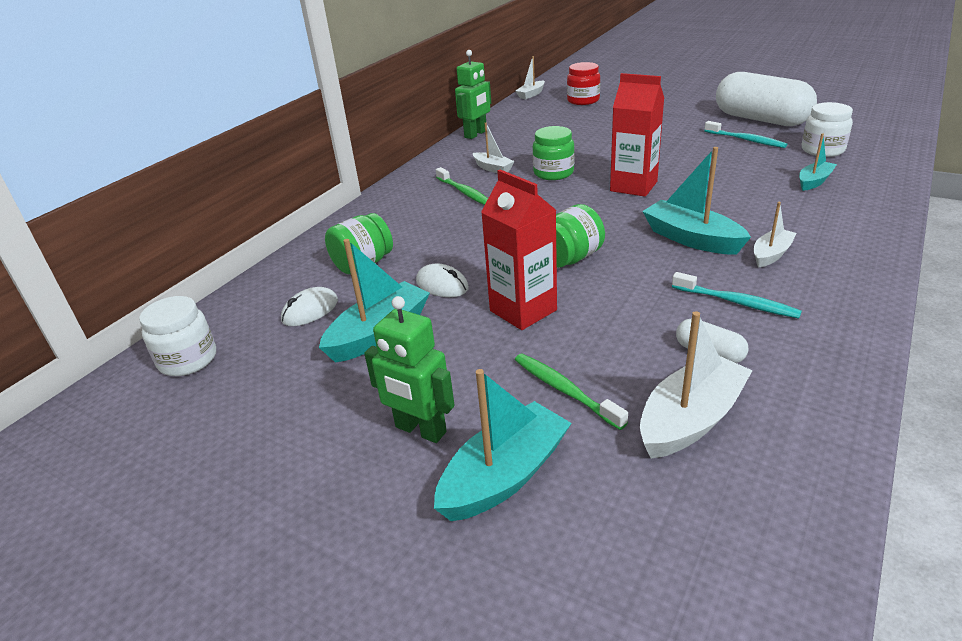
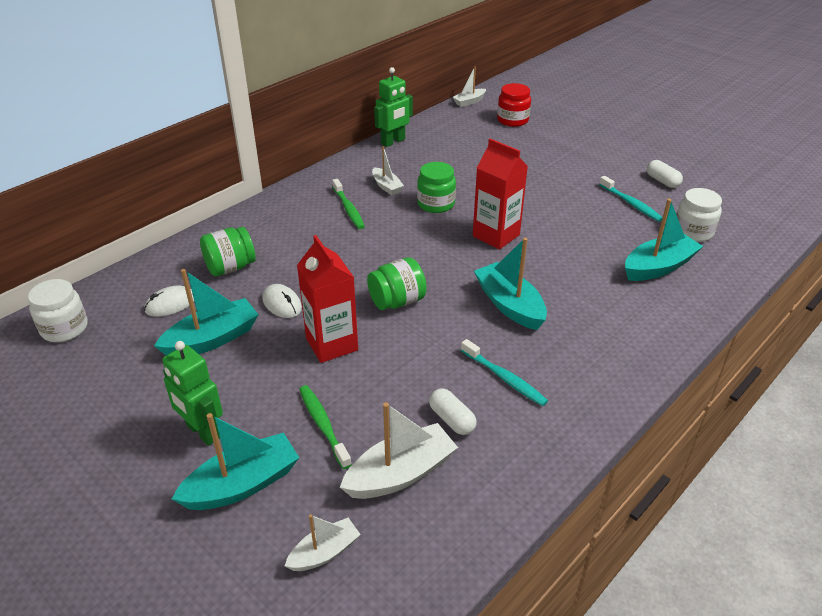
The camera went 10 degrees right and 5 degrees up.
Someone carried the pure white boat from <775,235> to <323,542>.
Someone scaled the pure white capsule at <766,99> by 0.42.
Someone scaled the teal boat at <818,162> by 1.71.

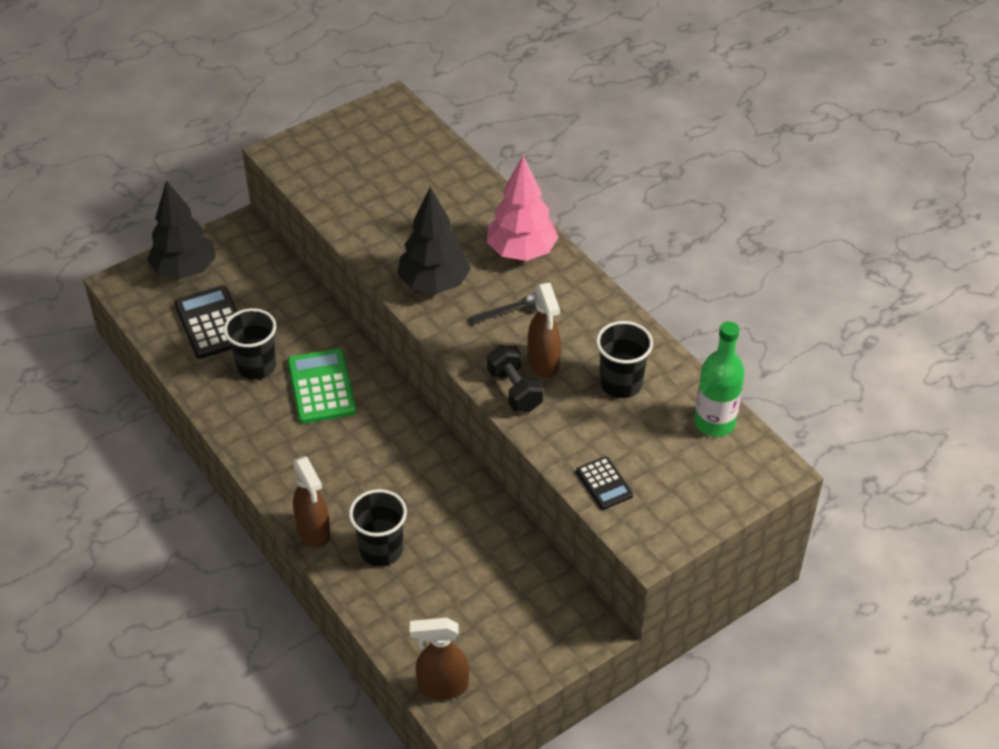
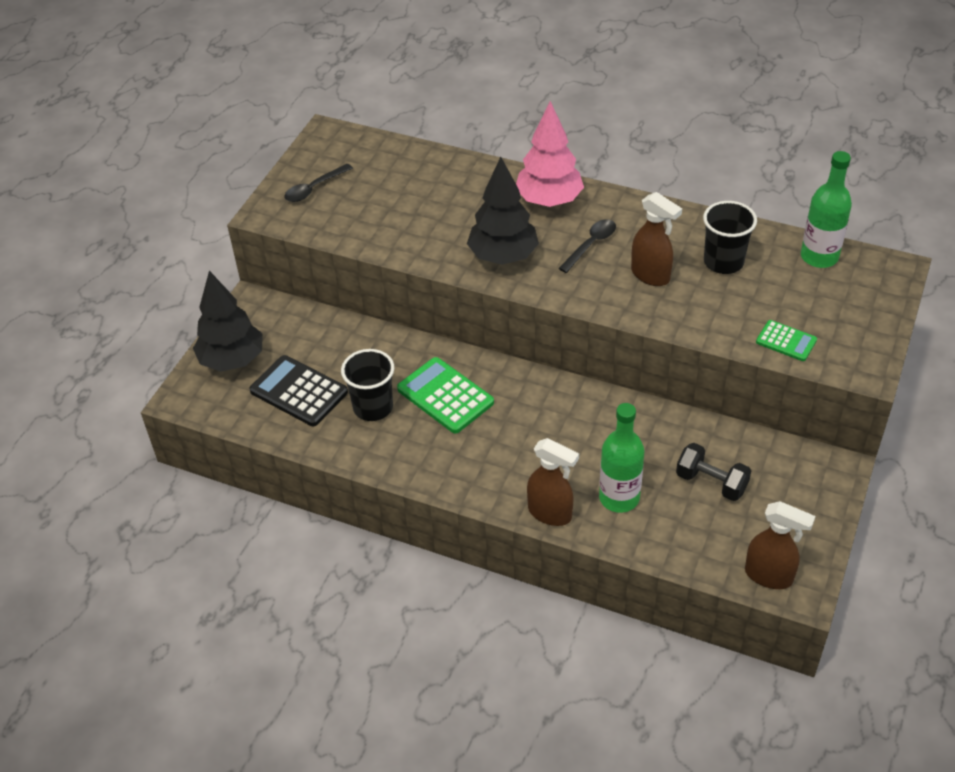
The camera went 30 degrees left and 0 degrees up.
Someone put down the ebony tablespoon at <318,182>.
Someone carried the ebony hand weight from <515,378> to <713,472>.
Someone swapped the ebony beaker at <378,527> for the leaf-green bottle at <621,458>.
Someone repainted the ebony adding machine at <604,483>, which became the leaf-green adding machine at <786,340>.
Someone rotated the brown sprayer at <439,658> by 120 degrees counterclockwise.

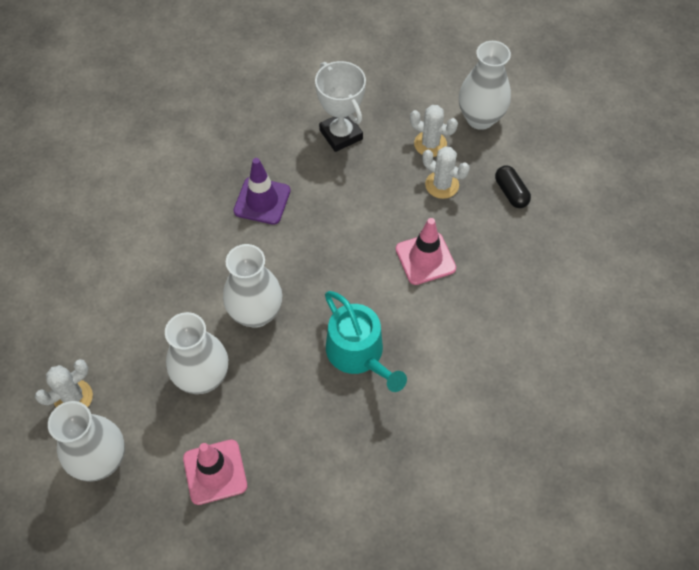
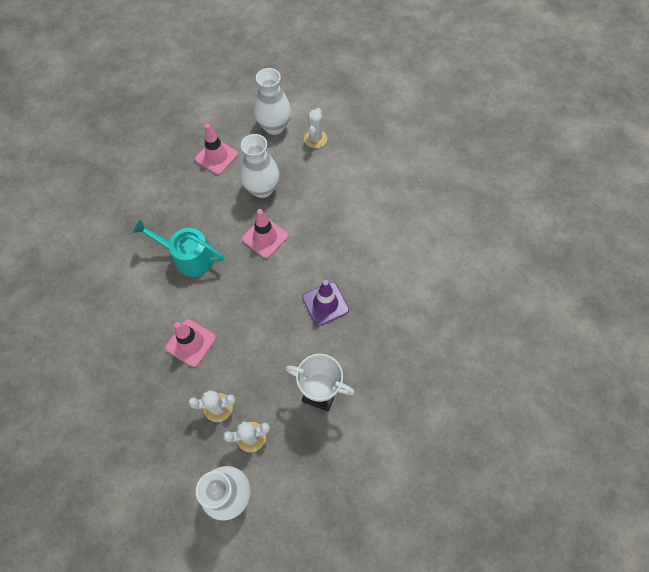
The camera went 140 degrees right and 5 degrees up.
Someone took away the ebony capsule at <513,187>.
Someone swapped the pure white tall vase at <252,286> for the pink road cone at <265,233>.

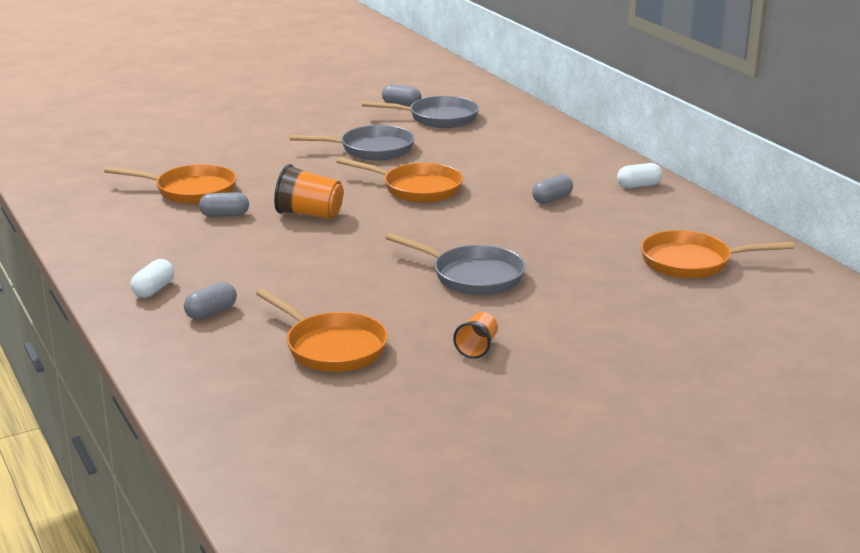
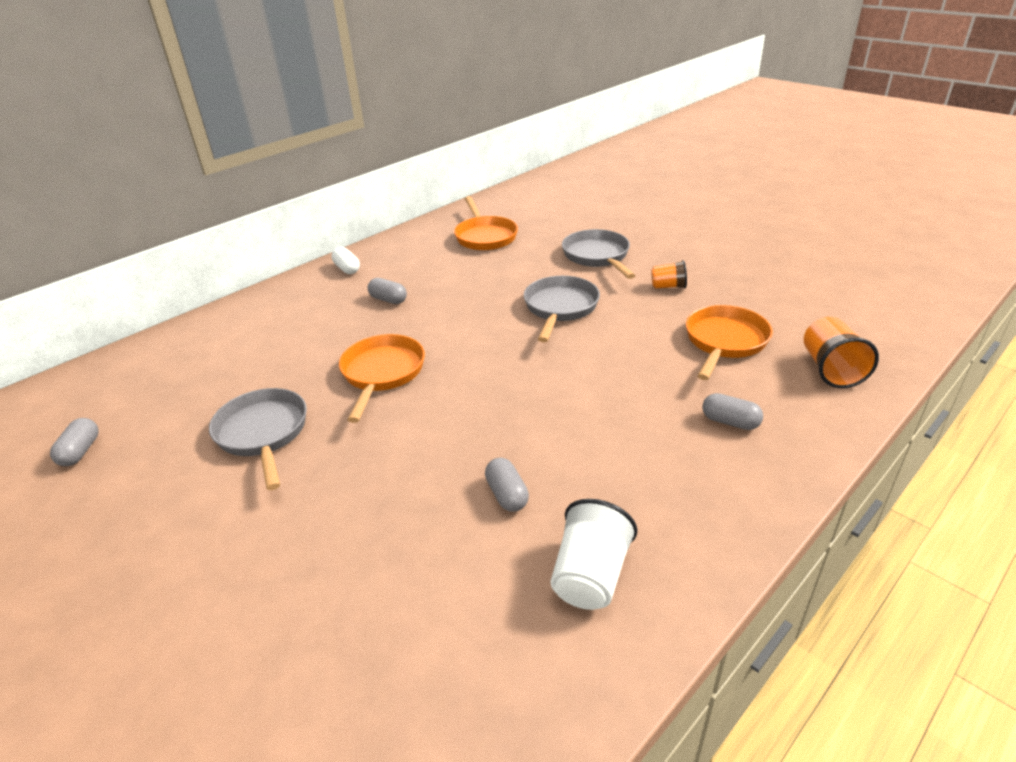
The camera went 105 degrees left and 10 degrees up.
Someone took away the orange frying pan at <170,184>.
Someone took away the pure white capsule at <152,278>.
Someone put down the pure white beaker at <593,554>.
Someone carried the orange beaker from <308,191> to <841,352>.
Someone carried the gray frying pan from <420,112> to <598,254>.

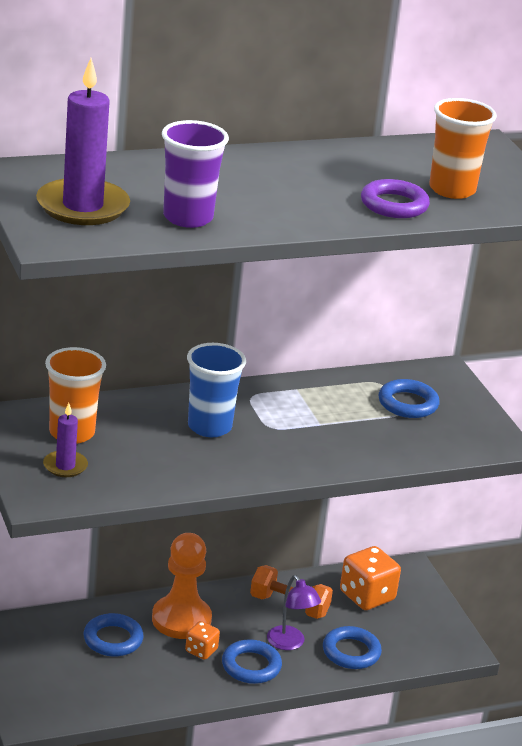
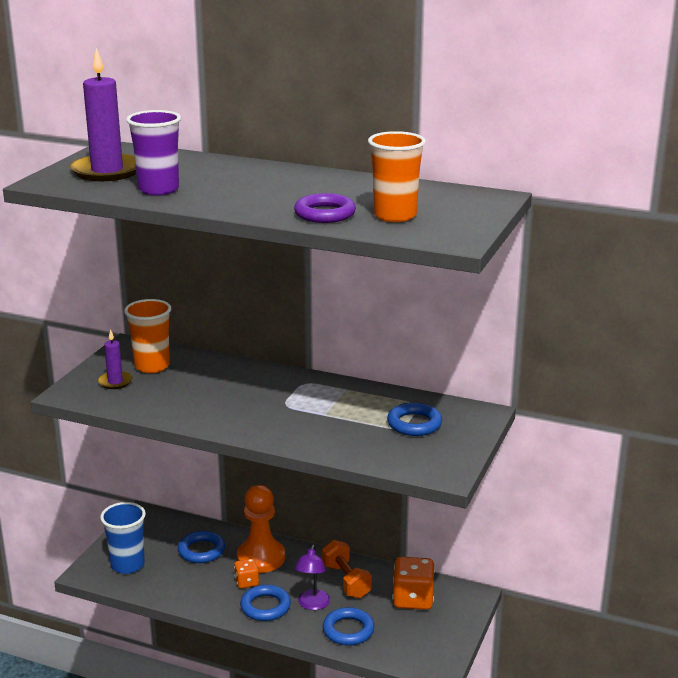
The camera went 45 degrees right and 5 degrees down.
Someone carried the royal blue beaker from <216,390> to <123,538>.

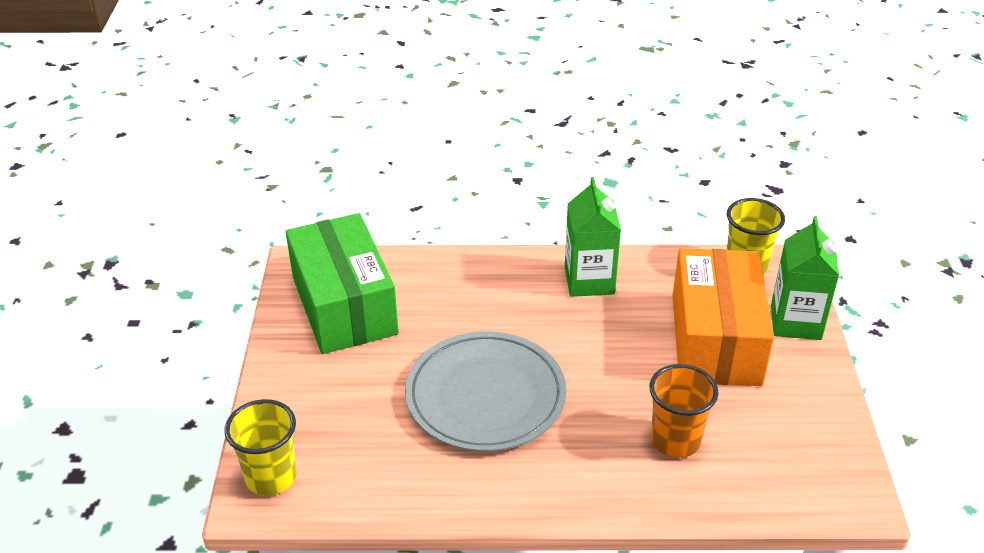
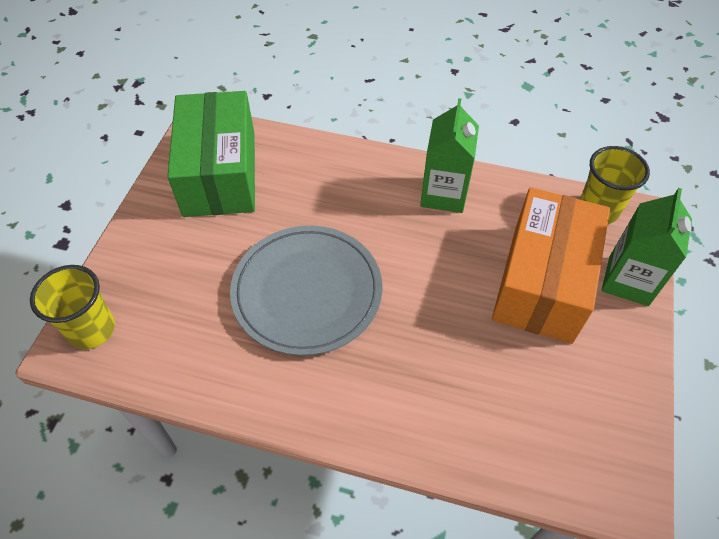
The camera went 15 degrees right and 15 degrees up.
Someone took away the orange beaker at <684,411>.

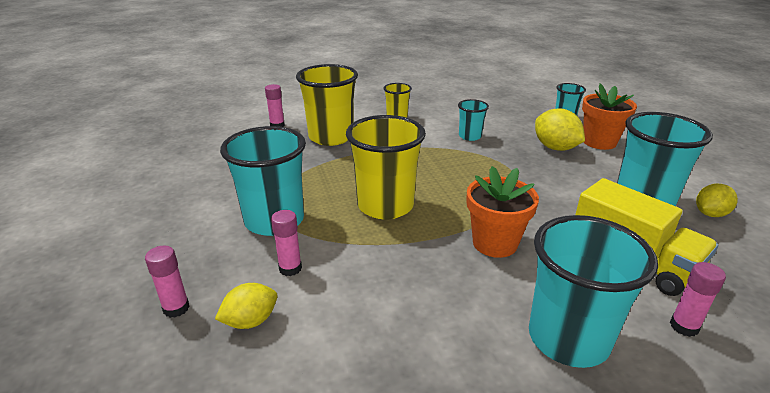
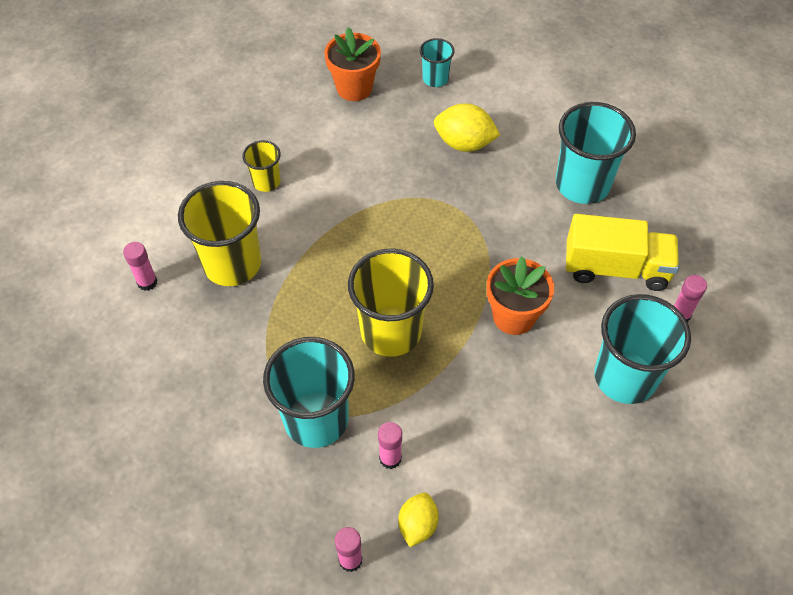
The camera went 40 degrees left and 25 degrees up.
Someone took away the teal beaker at <473,120>.
Someone took away the bright yellow lemon at <717,200>.
Someone carried the orange plant pot from <609,116> to <352,64>.

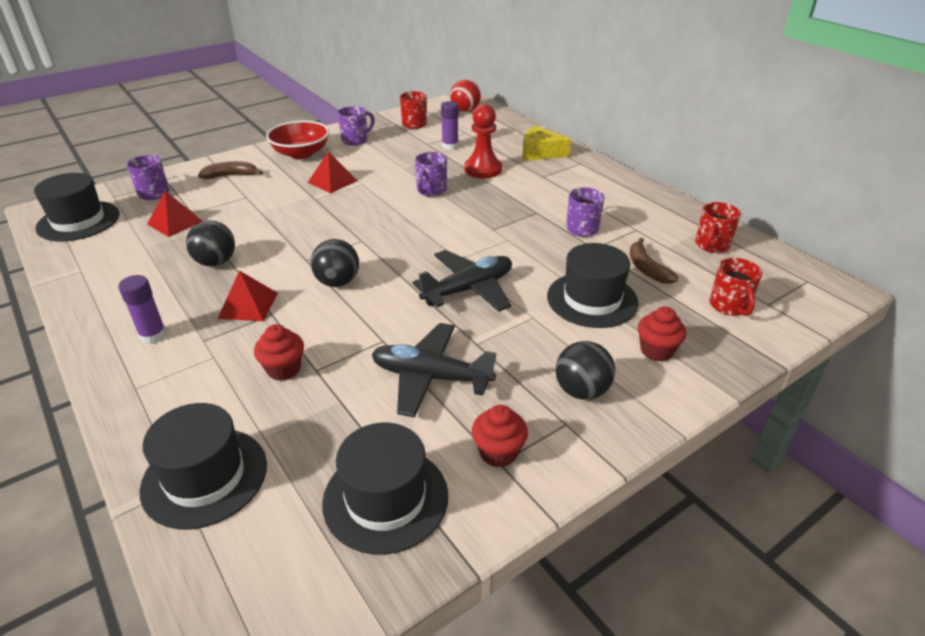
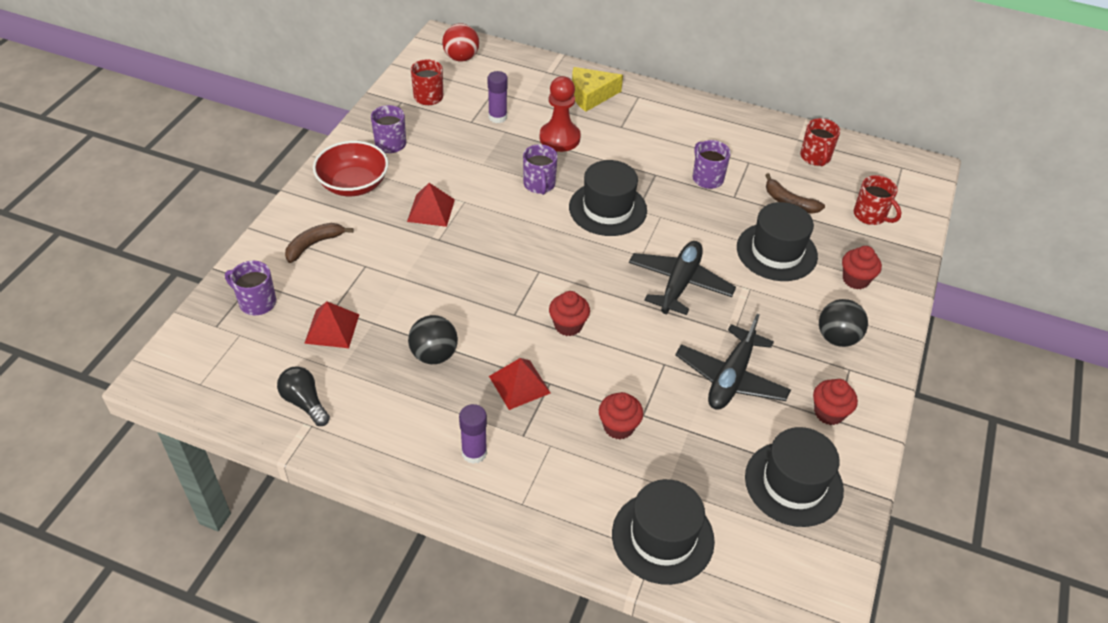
The camera went 35 degrees left and 10 degrees up.
Someone put down the ebony light bulb at <303,396>.
Someone carried the ebony hat from <77,207> to <608,198>.
Someone swapped the ebony play ball at <335,263> for the crimson fairy cake at <569,313>.
Someone rotated the ebony plane at <434,370> by 45 degrees counterclockwise.

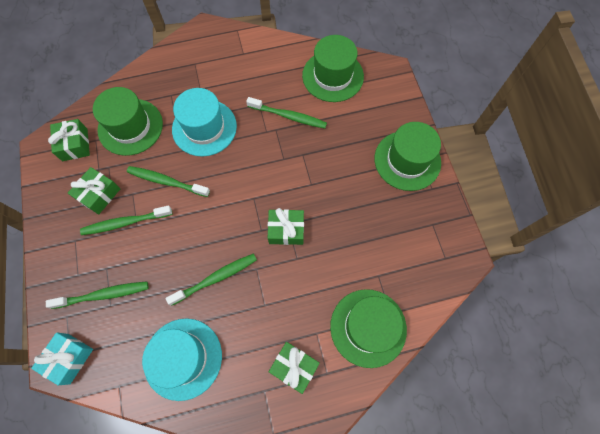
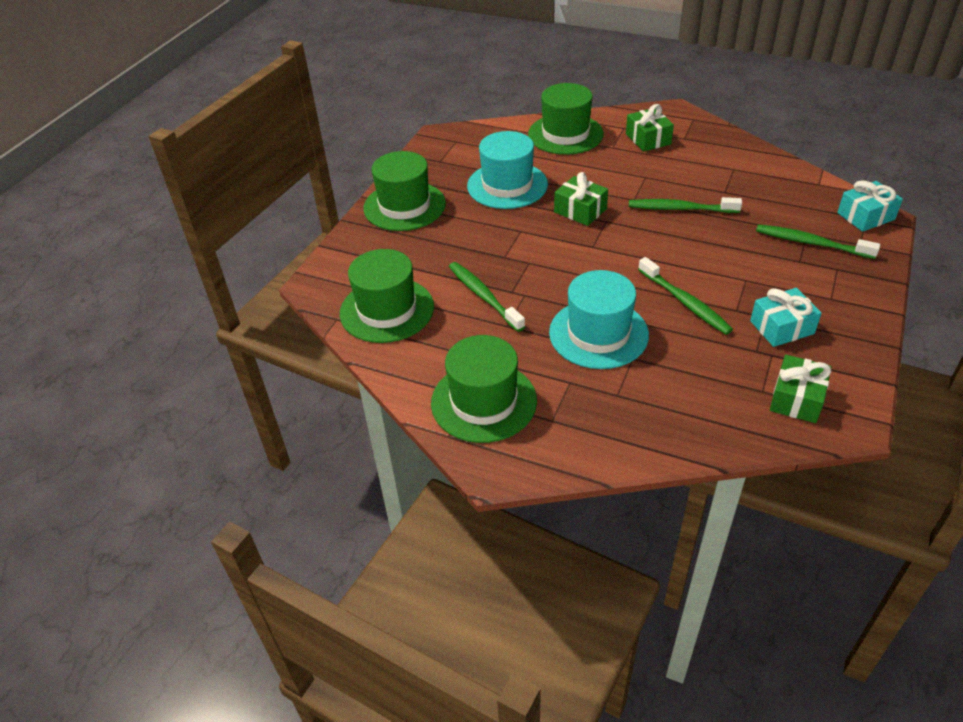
The camera went 140 degrees left and 25 degrees down.
Someone took away the leaf-green dental brush at <126,220>.
Someone carried the leaf-green hat from <128,121> to <484,389>.
Someone carried the teal hat from <182,359> to <507,170>.
Someone repainted the leaf-green present at <94,191>, which became the teal present at <786,317>.

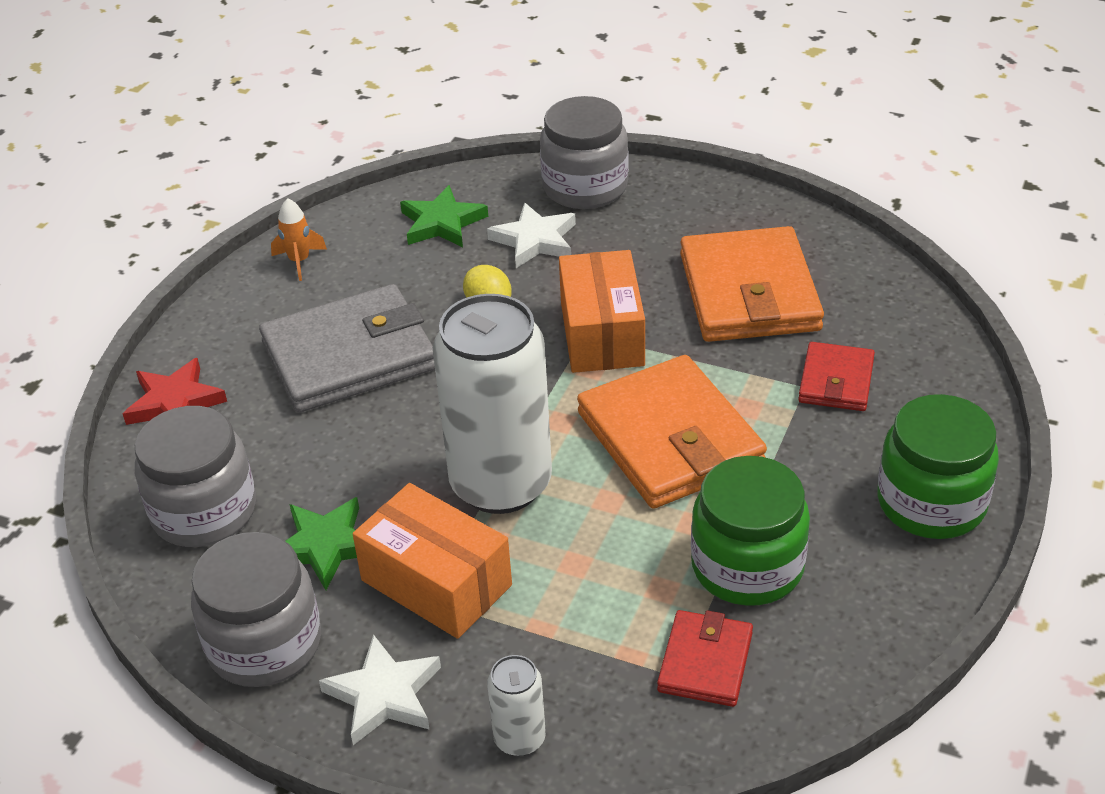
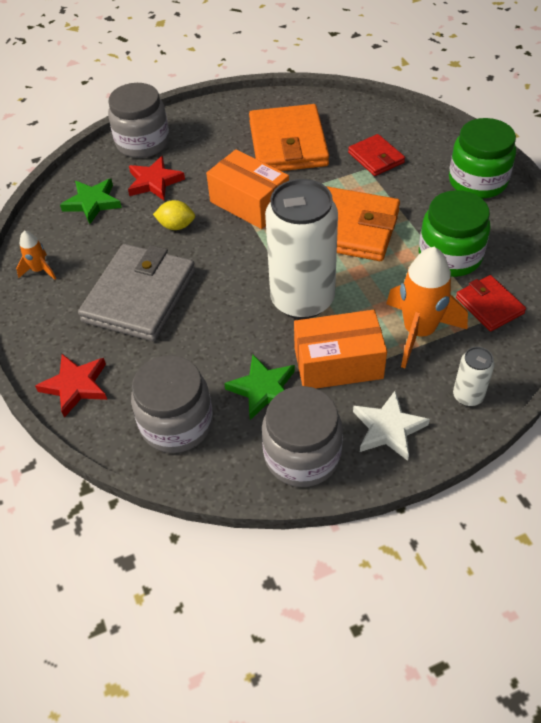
The camera went 45 degrees left and 10 degrees up.
Someone put down the orange spaceship at <427,307>.
Someone repainted the pure white star at <531,235>, which became the crimson star at <156,178>.
Someone rotated the orange wallet at <752,284> by 45 degrees clockwise.

